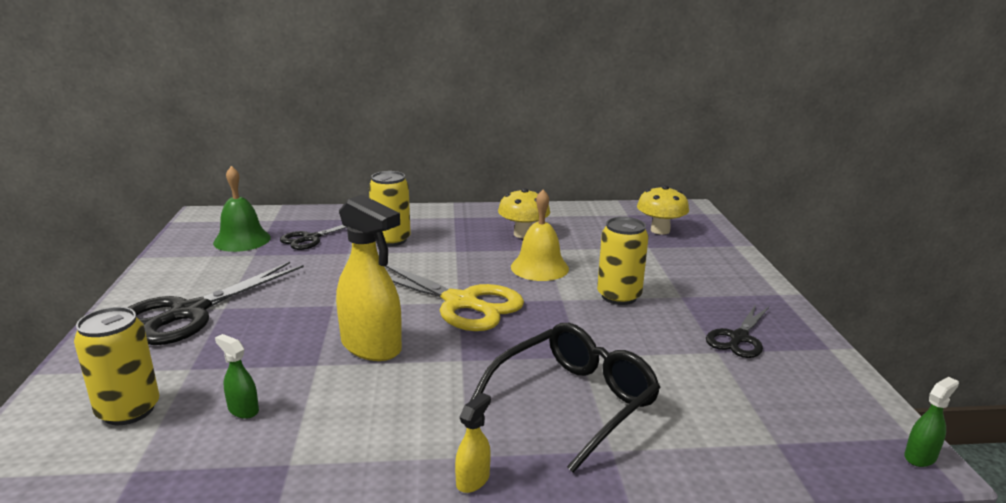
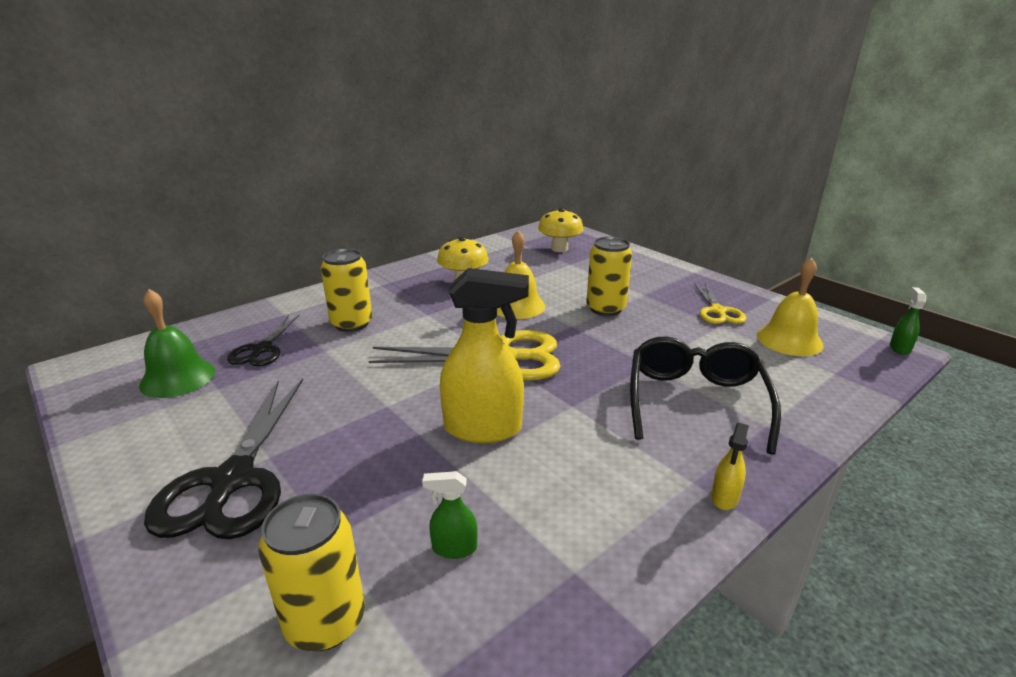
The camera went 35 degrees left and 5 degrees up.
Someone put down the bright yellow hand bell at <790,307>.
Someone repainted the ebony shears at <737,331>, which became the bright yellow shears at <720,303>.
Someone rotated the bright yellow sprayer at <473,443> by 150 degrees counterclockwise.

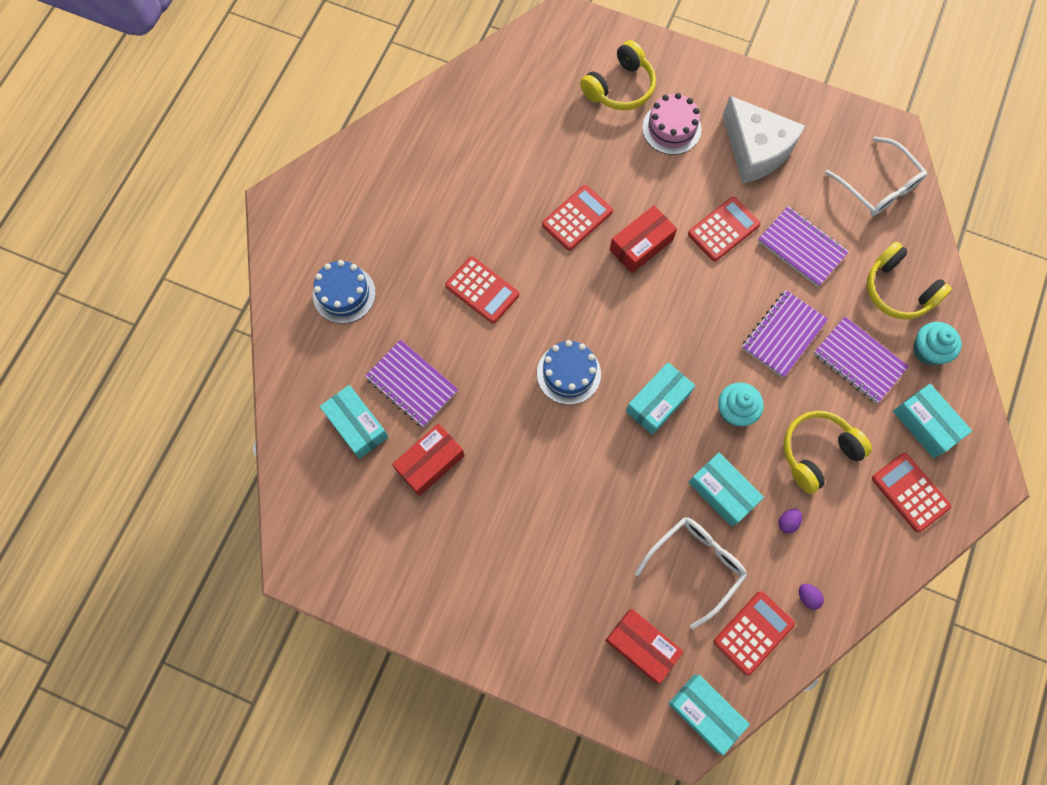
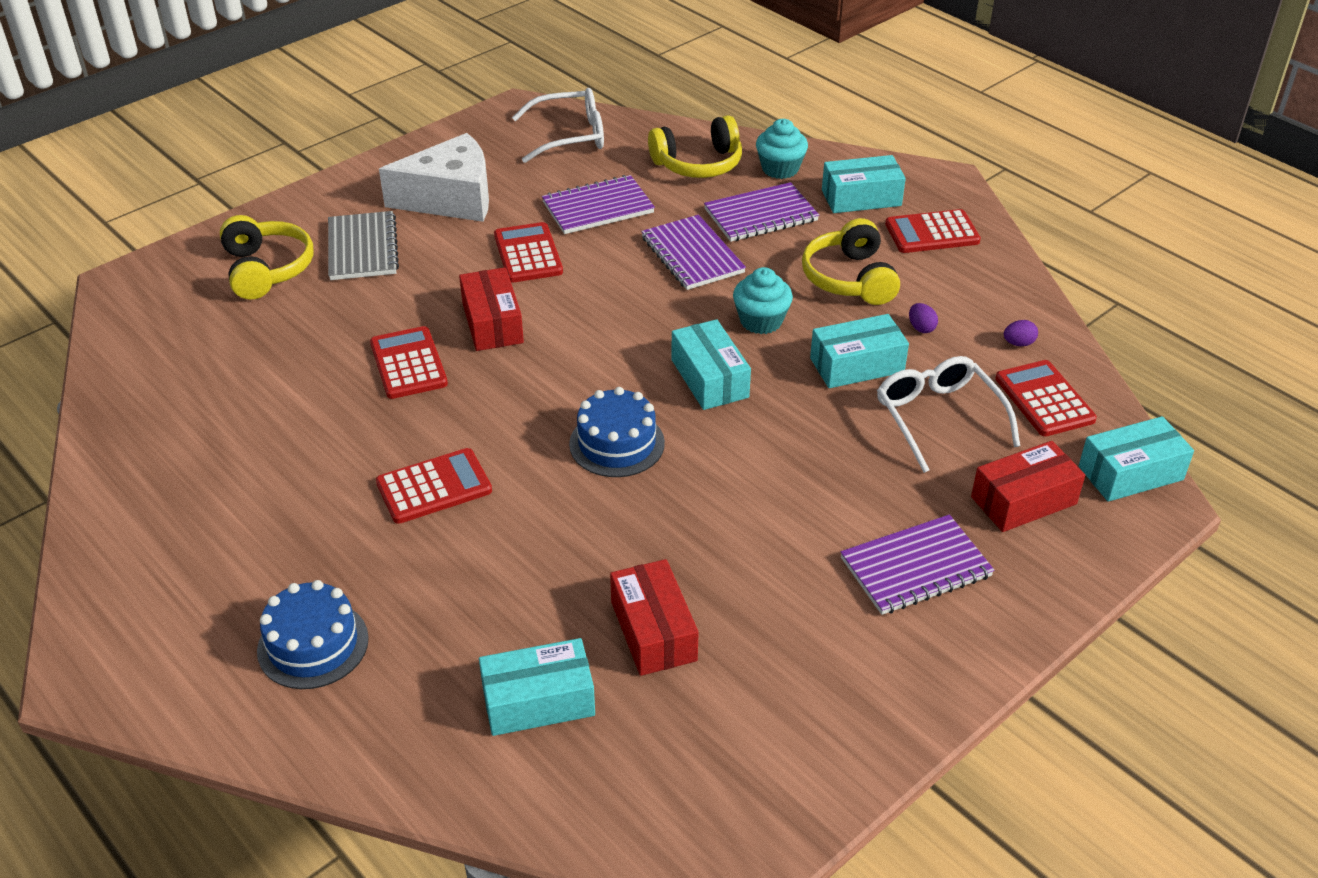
The camera went 65 degrees left and 30 degrees down.
Someone carried the violet notepad from <411,383> to <917,564>.
Someone swapped the pink cake at <671,124> for the gray notepad at <363,245>.

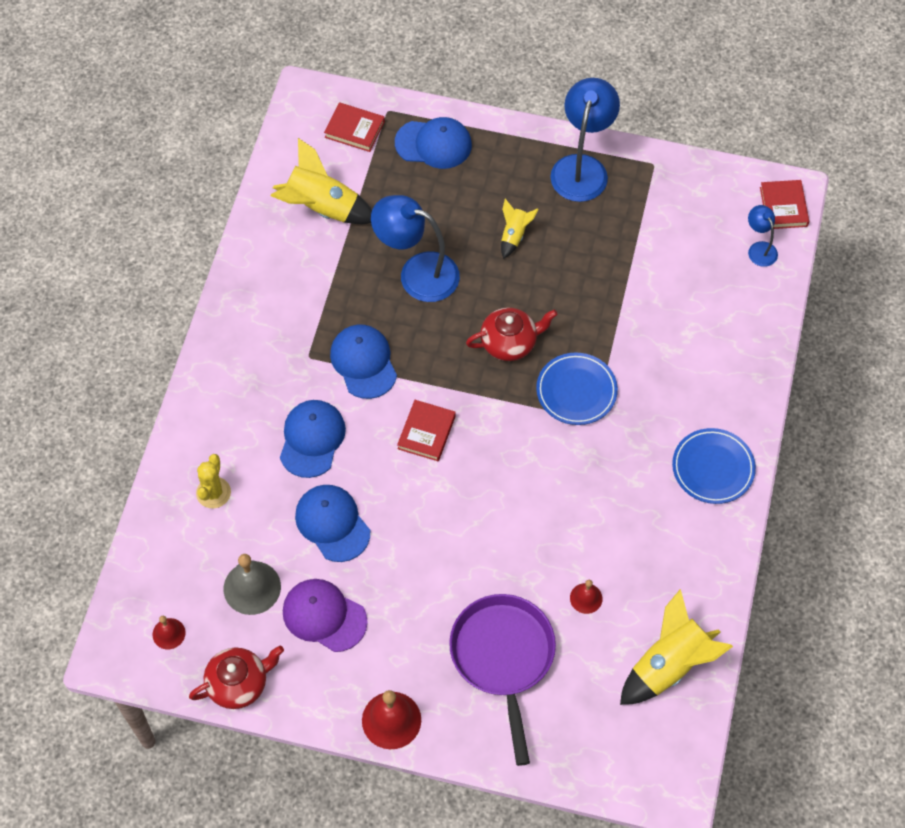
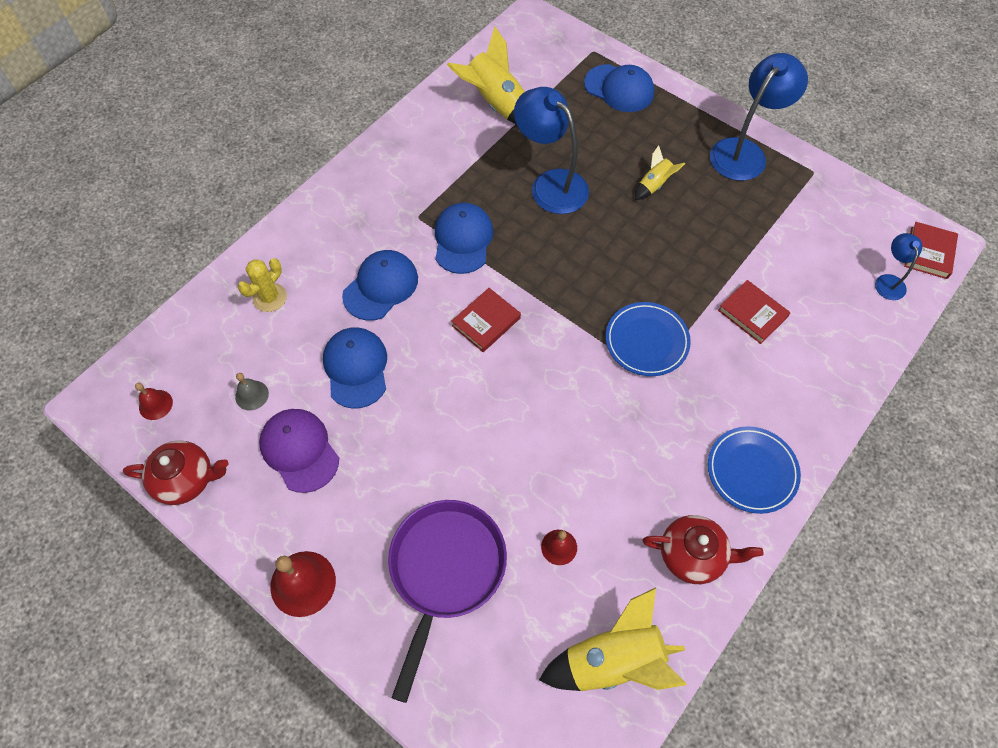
The camera went 25 degrees right and 0 degrees up.
Someone carried the crimson hardcover from <354,127> to <754,312>.
Someone carried the crimson tea pot from <511,334> to <702,549>.
Someone scaled the gray hand bell at <252,584> by 0.57.

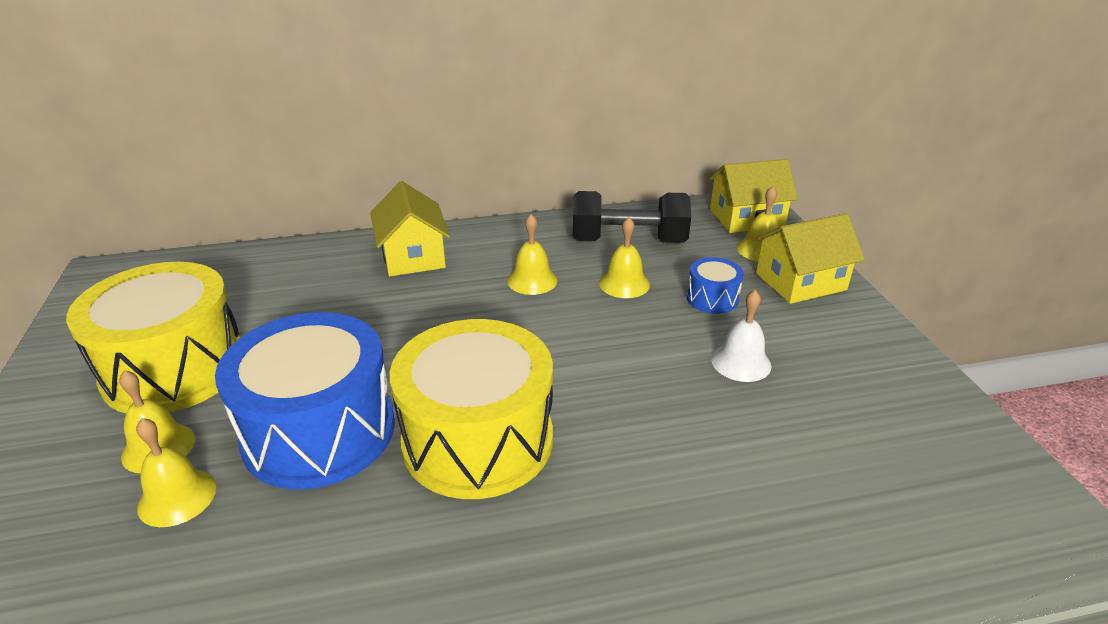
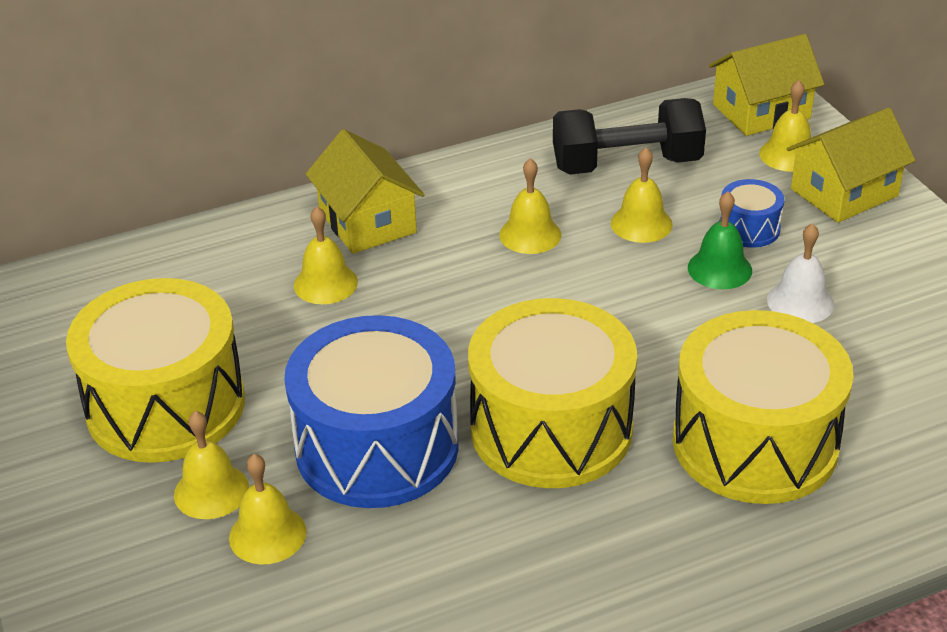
The camera went 10 degrees left and 5 degrees up.
Someone put down the bright yellow hand bell at <326,255>.
Someone put down the bright yellow snare drum at <763,407>.
Someone put down the leaf-green hand bell at <720,240>.

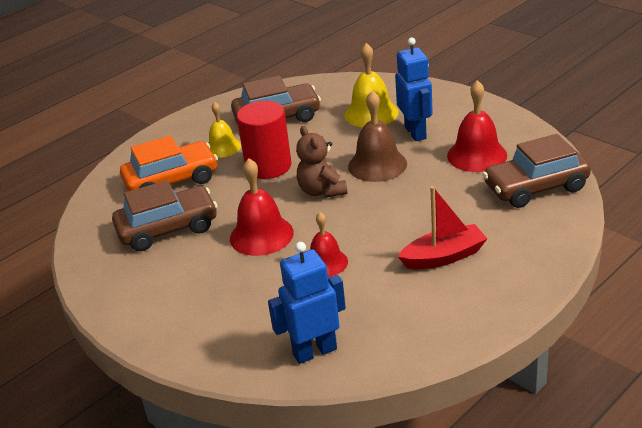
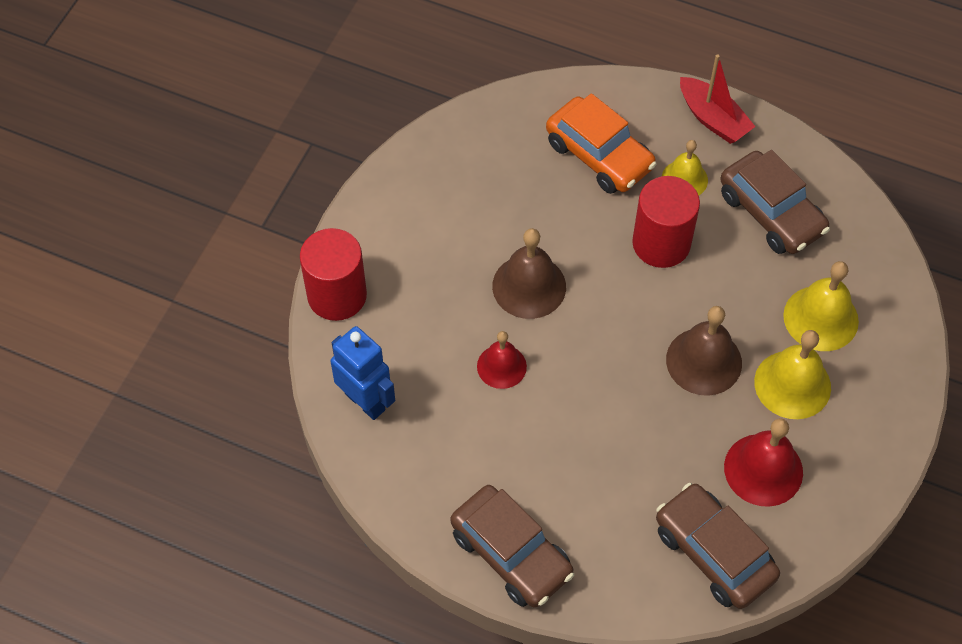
The camera went 65 degrees right and 25 degrees up.
Someone took away the brown teddy bear at <322,162>.
Someone put down the crimson cylinder at <333,274>.
Someone carried the brown car from <165,215> to <512,546>.
Someone carried the crimson boat from <442,227> to <718,99>.
Someone swapped the royal blue robot figure at <414,89> for the bright yellow hand bell at <792,374>.
Someone repainted the crimson hand bell at <262,207>, which became the brown hand bell at <529,273>.

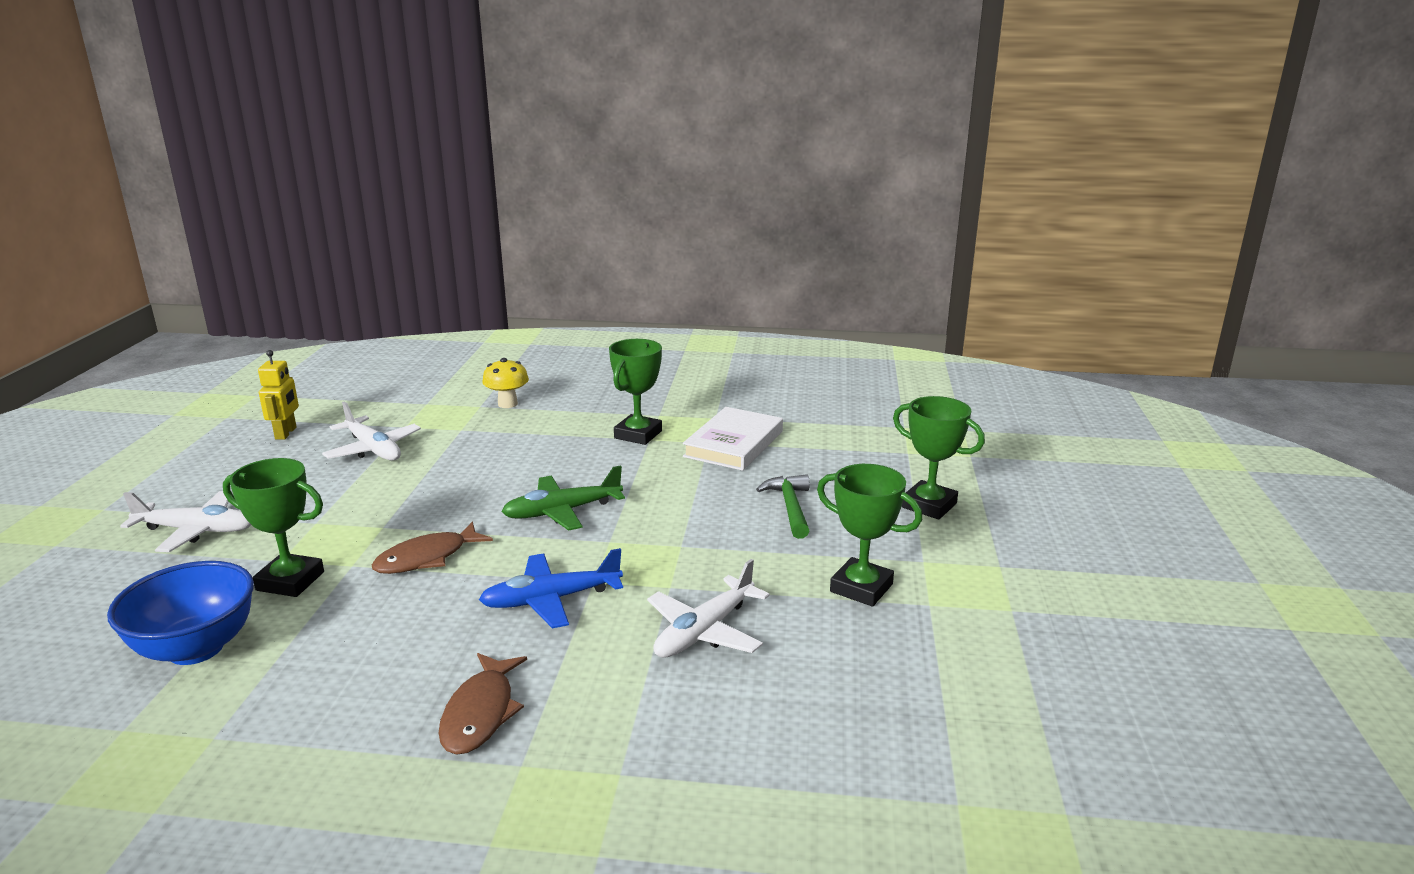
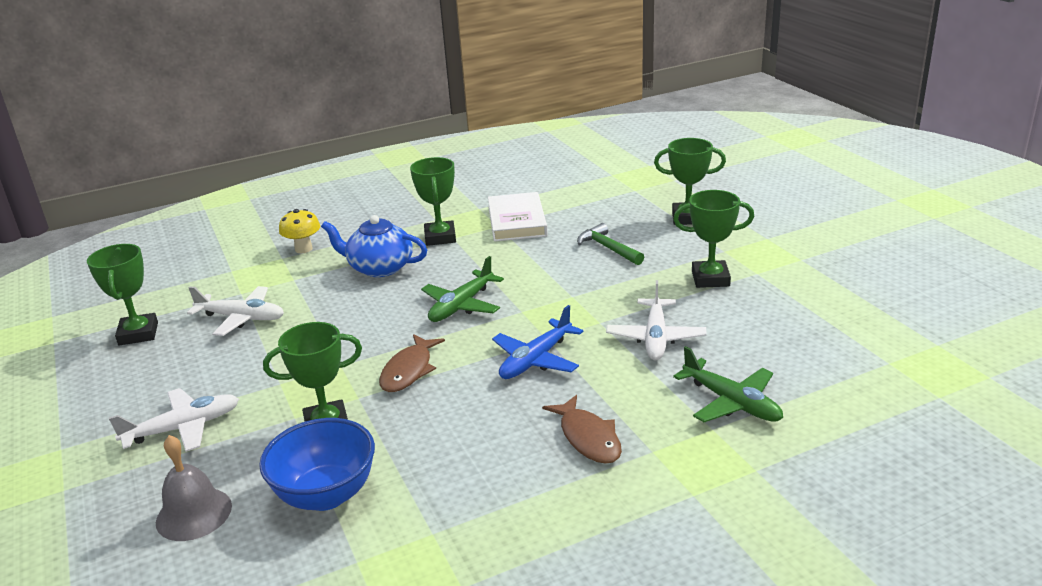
The camera went 30 degrees left and 5 degrees up.
Someone put down the gray hand bell at <194,488>.
Someone put down the royal blue tea pot at <374,246>.
Someone put down the leaf-green plane at <728,384>.
Someone swapped the bright yellow robot figure at <278,395> for the leaf-green award cup at <122,295>.

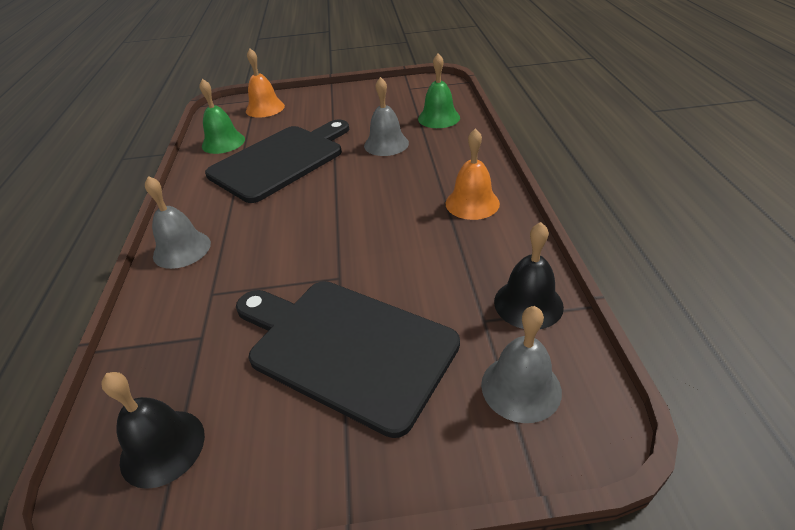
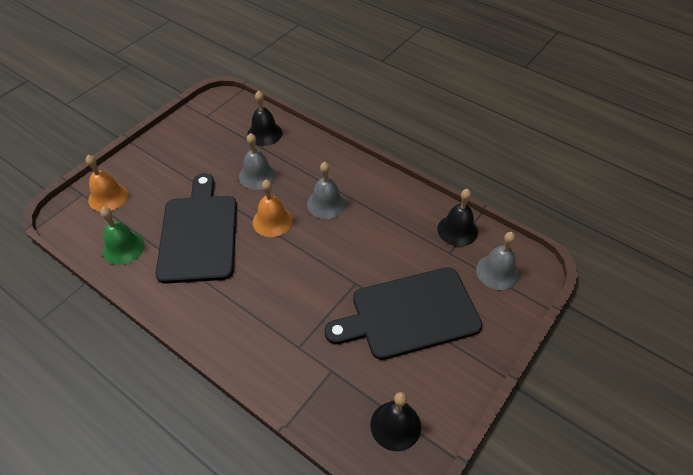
The camera went 50 degrees left and 10 degrees up.
Someone carried the gray hand bell from <178,222> to <326,190>.
Someone carried the orange hand bell from <473,174> to <273,208>.
Someone repainted the leaf-green hand bell at <439,90>, which became the ebony hand bell at <264,118>.

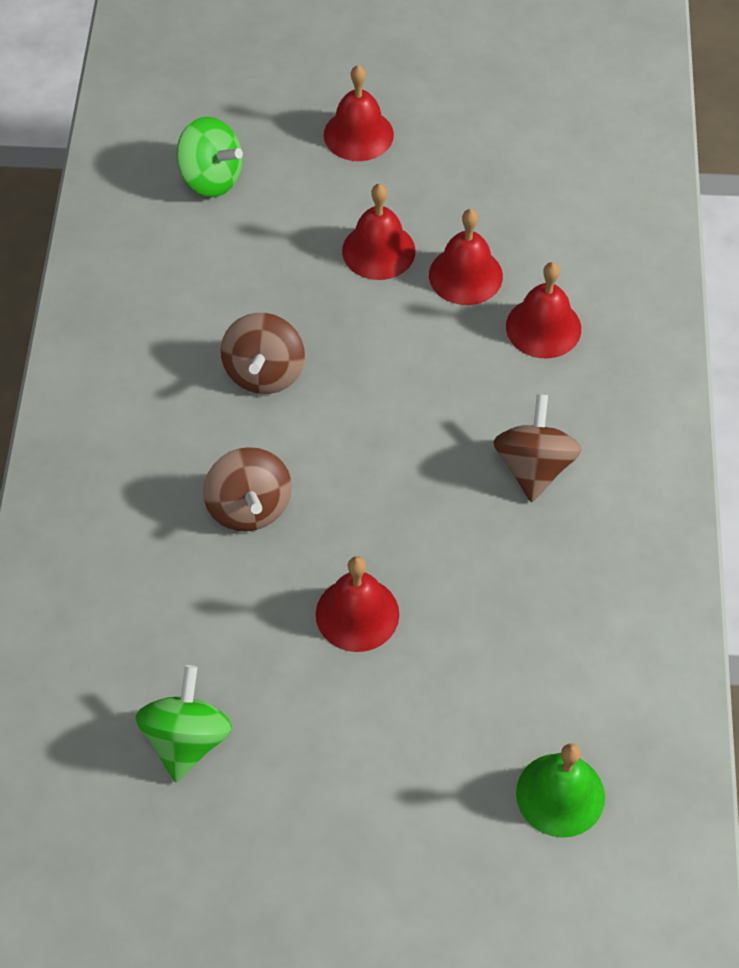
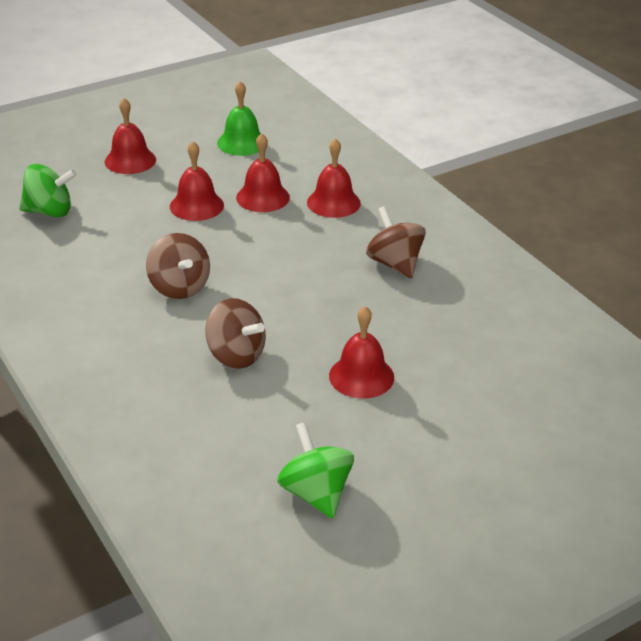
The camera went 35 degrees left and 20 degrees down.
Someone carried the leaf-green hand bell from <560,790> to <239,118>.

